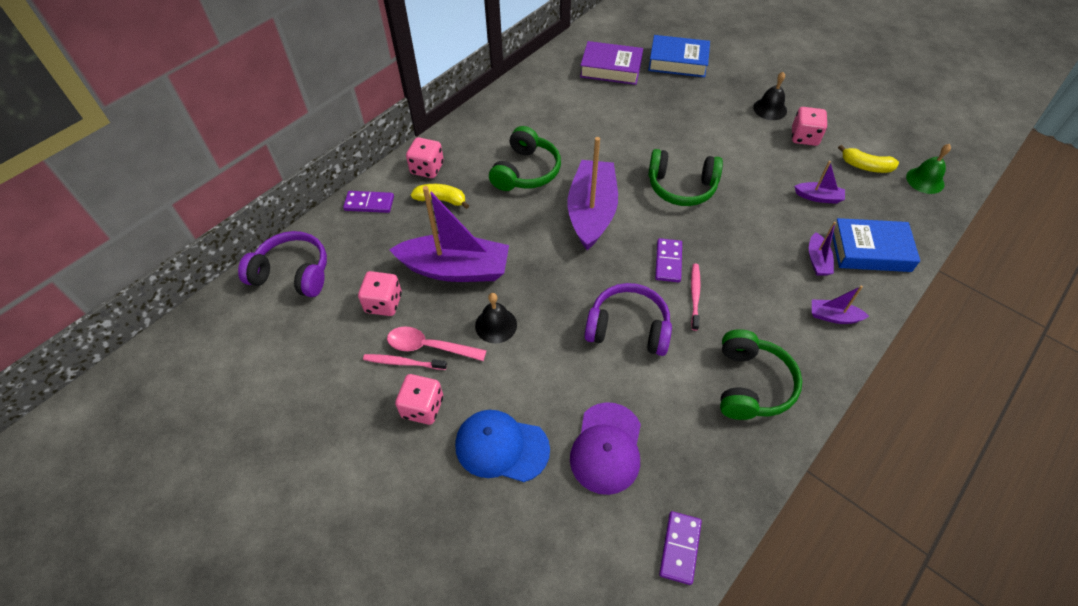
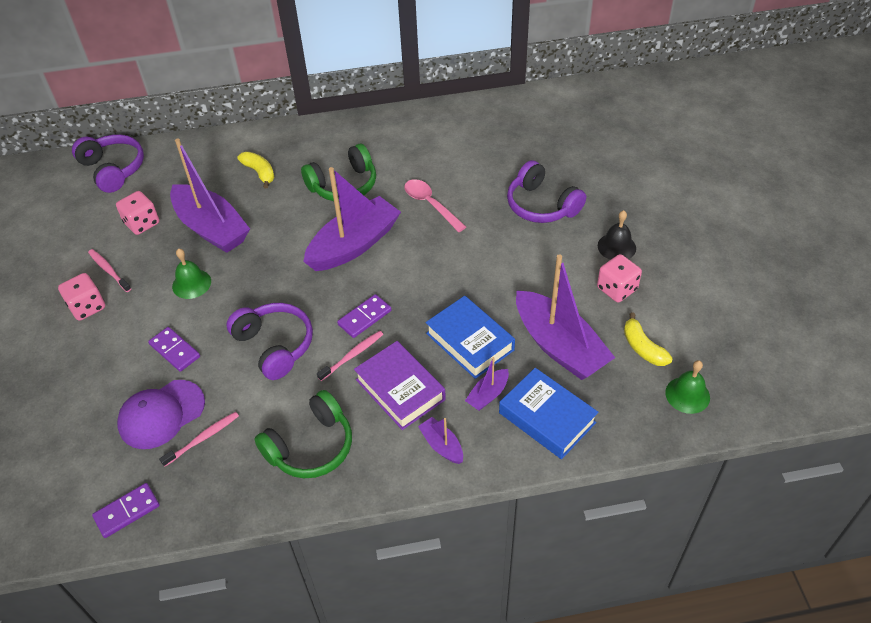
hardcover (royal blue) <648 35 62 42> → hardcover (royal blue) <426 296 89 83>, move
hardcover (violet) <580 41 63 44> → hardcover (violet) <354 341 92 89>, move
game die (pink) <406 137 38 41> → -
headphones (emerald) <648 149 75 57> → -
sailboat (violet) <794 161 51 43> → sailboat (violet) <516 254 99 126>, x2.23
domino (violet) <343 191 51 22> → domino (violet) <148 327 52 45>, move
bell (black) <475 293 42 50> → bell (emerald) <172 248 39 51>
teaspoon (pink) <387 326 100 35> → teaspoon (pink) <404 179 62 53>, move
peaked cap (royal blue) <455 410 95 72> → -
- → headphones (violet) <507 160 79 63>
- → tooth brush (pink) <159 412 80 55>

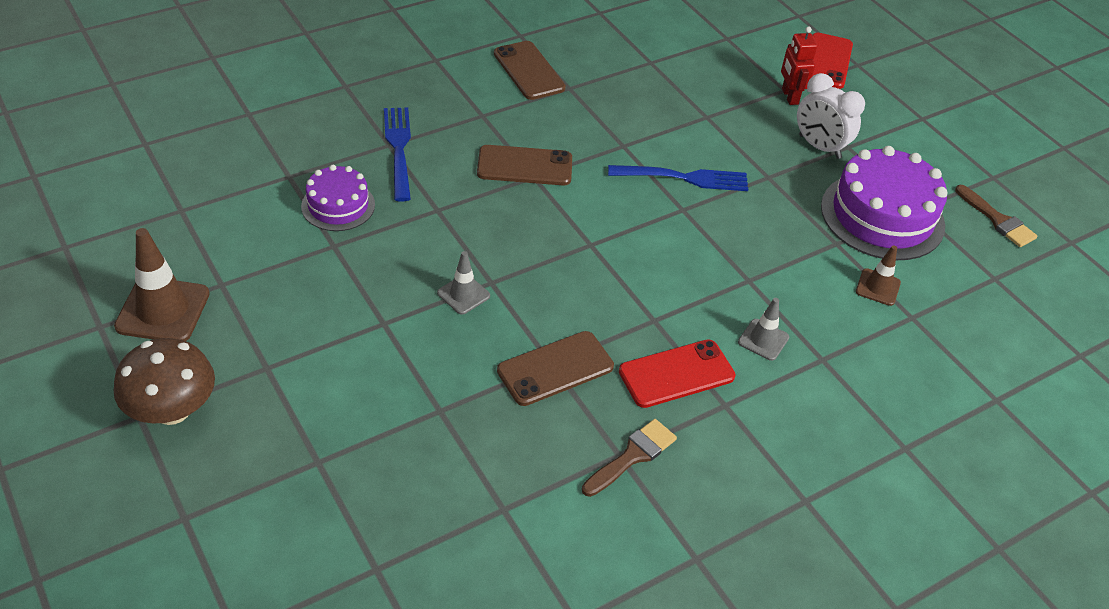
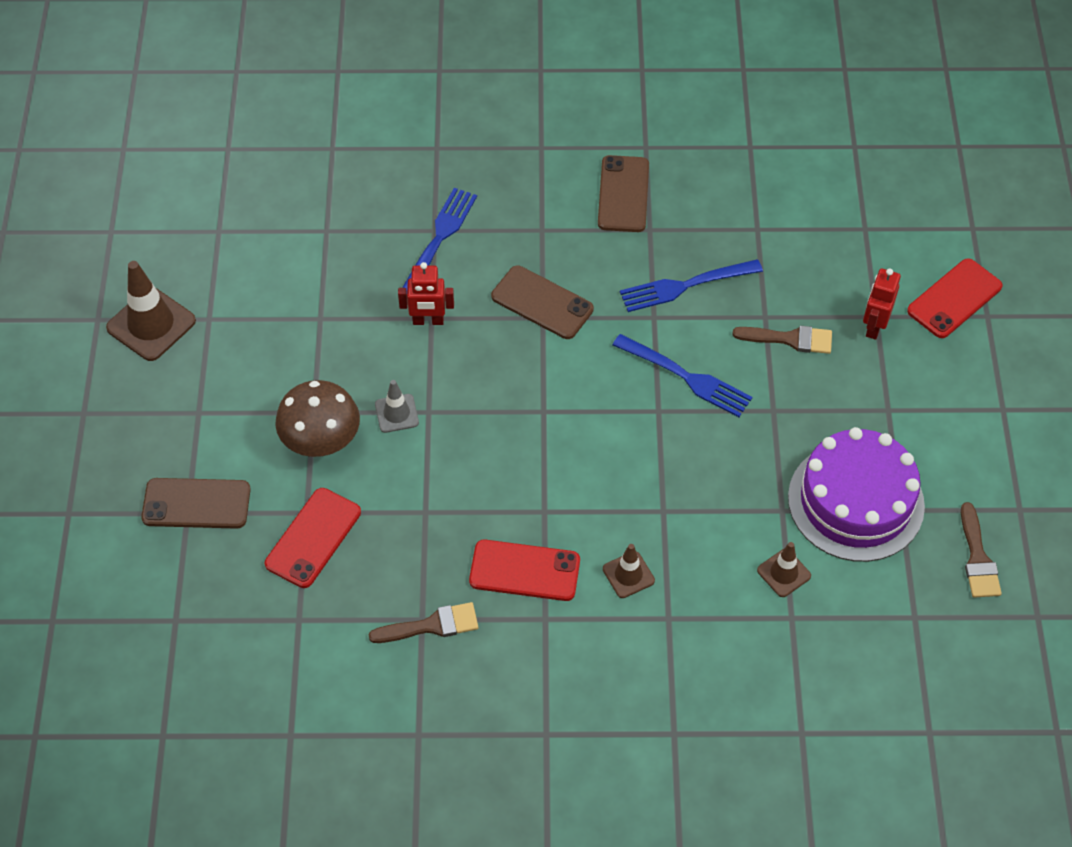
bedside clock (pure white) <797 73 68 86> → -
layer cake (violet) <301 165 74 66> → -
road cone (ash-grey) <738 298 51 63> → road cone (russet) <603 544 52 54>
phone (russet) <497 331 117 75> → phone (russet) <141 478 110 51>, move
mushroom (russet) <114 338 101 87> → mushroom (russet) <275 380 85 77>, move
- → table fork (royal blue) <620 259 143 53>
- → robot (crimson) <398 262 56 63>
- → paint brush (russet) <732 326 100 28>
- → phone (crimson) <265 488 96 100>

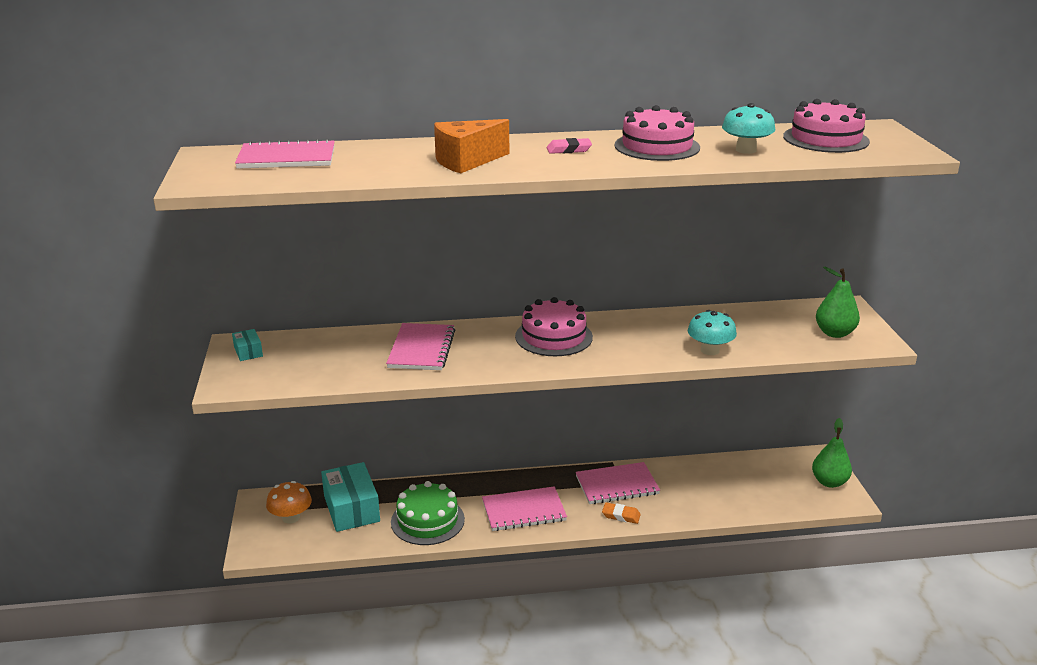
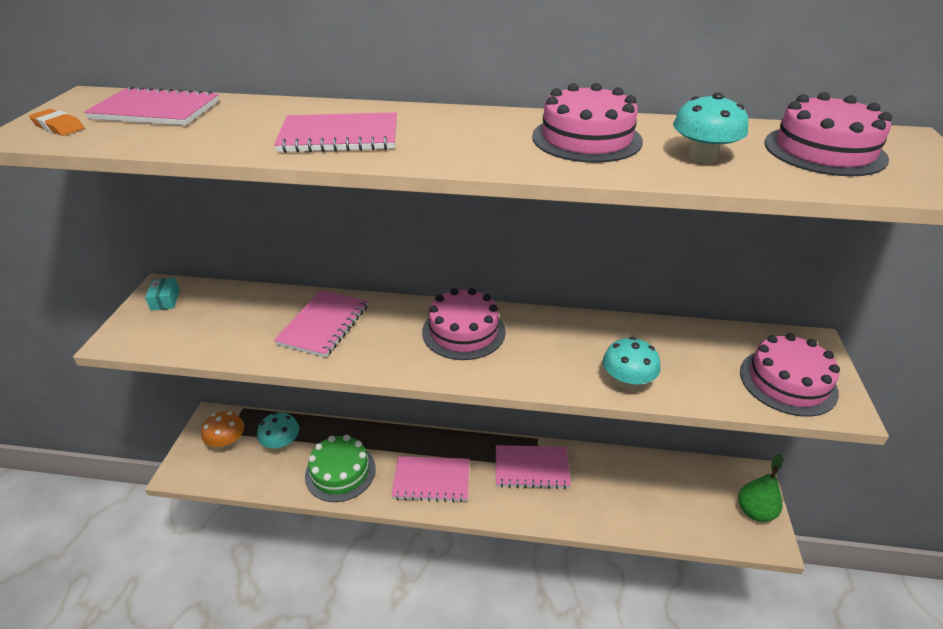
cheese wedge (bright orange) <434 119 75 54> → notepad (pink) <274 113 123 40>
eraser (pink) <547 138 45 16> → -
pear fruit (emerald) <816 267 44 71> → layer cake (pink) <740 333 100 84>
box (teal) <321 462 59 70> → mushroom (teal) <257 412 42 38>
eraser (bright orange) <602 502 39 22> → eraser (bright orange) <29 109 55 27>, move

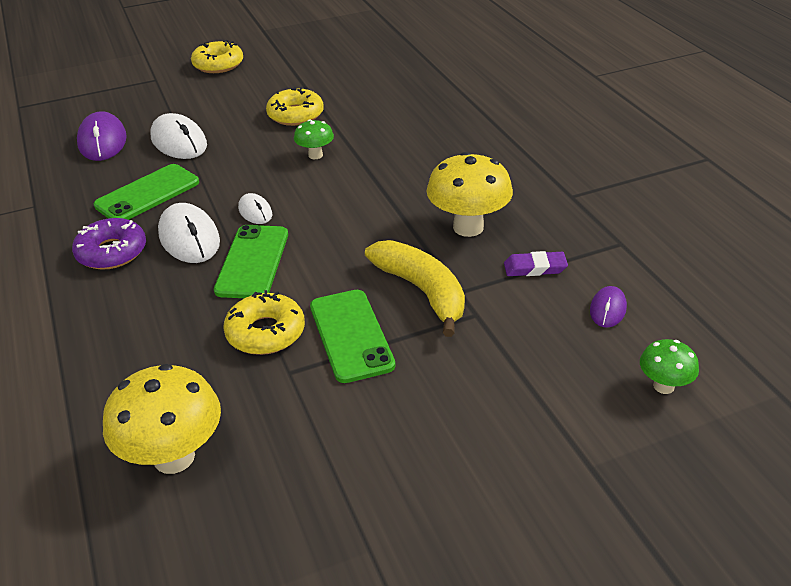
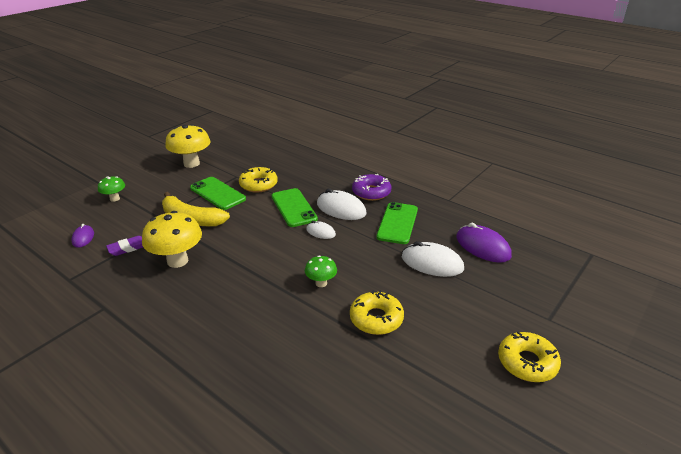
mushroom (emerald) <640 339 59 55> → mushroom (emerald) <98 176 27 26>, move
mushroom (bright yellow) <103 364 118 110> → mushroom (bright yellow) <165 124 45 44>, move

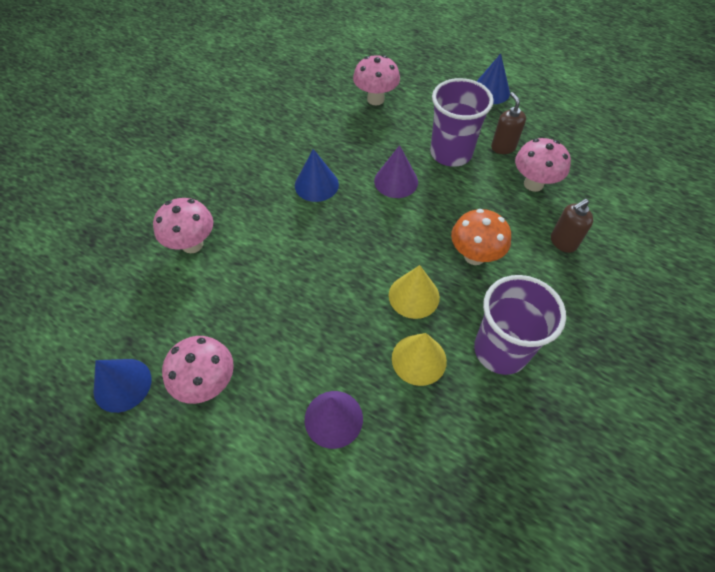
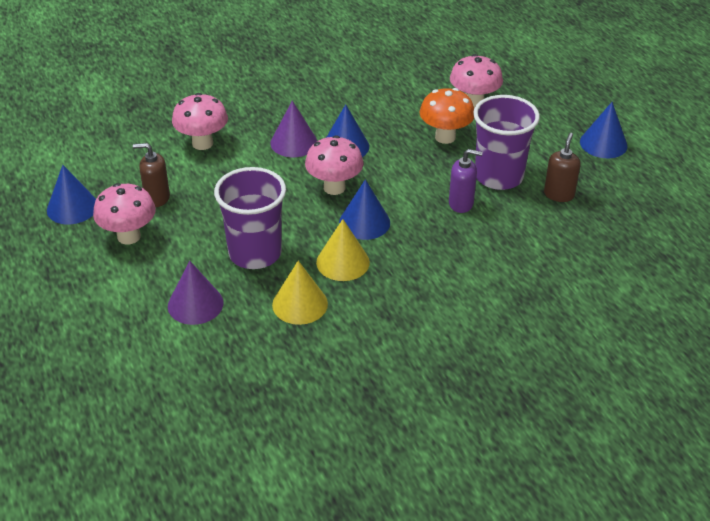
mushroom (pink) <515 138 56 54> → mushroom (pink) <305 135 59 60>, move
solid cone (violet) <374 145 44 53> → solid cone (violet) <270 101 47 56>, move
pump bottle (russet) <551 199 42 54> → pump bottle (russet) <133 143 37 64>, move
mushroom (bright orange) <451 209 60 56> → mushroom (bright orange) <420 88 54 56>, move
tumbler (violet) <474 275 92 100> → tumbler (violet) <214 167 72 102>, move
- → pump bottle (violet) <449 149 34 64>
- → solid cone (royal blue) <339 179 51 61>

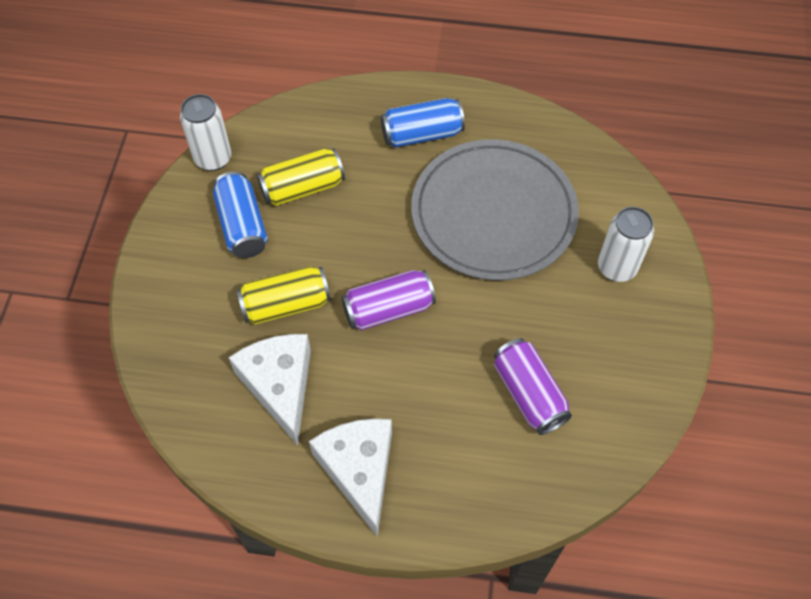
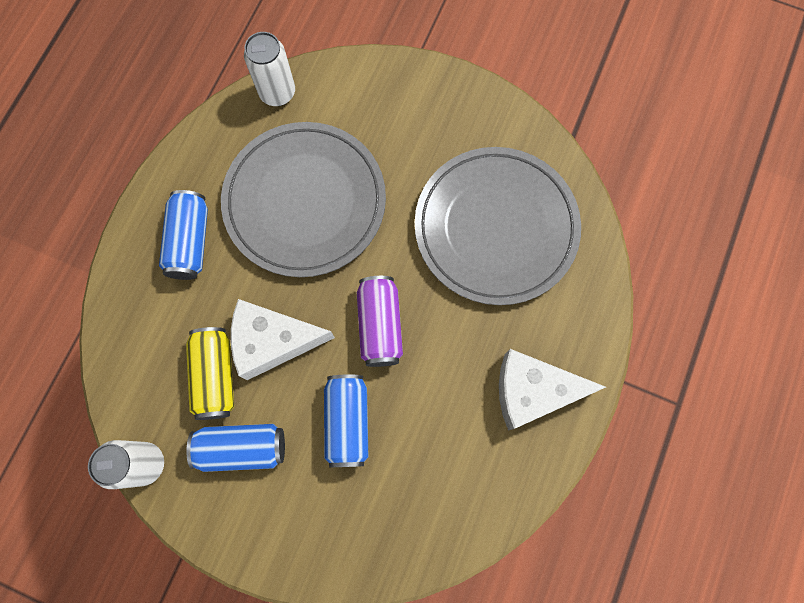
soda can (pure white) <598 207 56 75> → soda can (pure white) <244 32 51 74>, move
soda can (bright yellow) <237 266 94 59> → soda can (royal blue) <324 374 44 93>
cheese wedge (pure white) <228 334 83 112> → cheese wedge (pure white) <231 299 104 81>, move
soda can (violet) <494 338 78 97> → plate (ash-grey) <415 147 166 158>

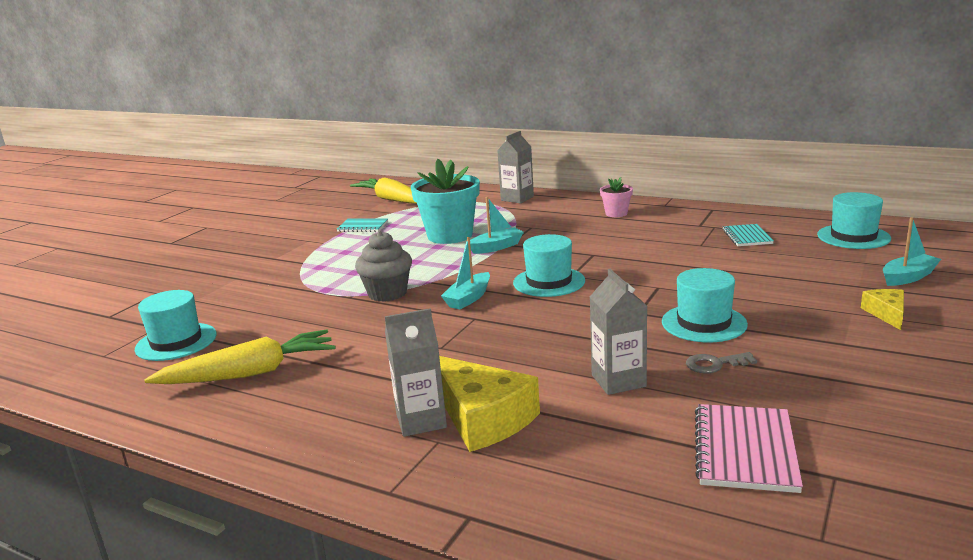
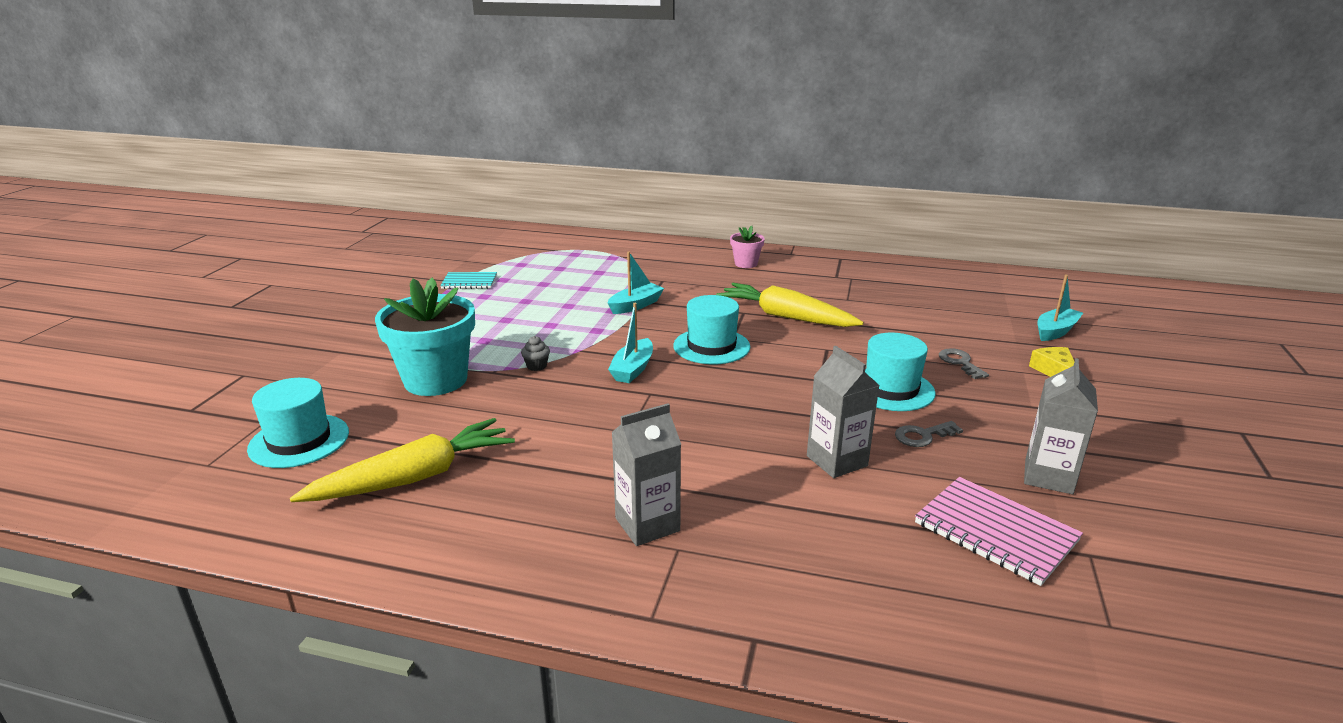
milk carton (ash-grey) <497 131 37 73> → milk carton (ash-grey) <1024 358 74 136>, move
flower pot (teal) <411 159 69 85> → flower pot (teal) <375 278 100 118>, move
root vegetable (bright yellow) <350 177 67 27> → root vegetable (bright yellow) <716 283 147 44>, move
top hat (teal) <817 192 74 57> → -
notepad (teal) <723 224 51 22> → -
cupcake (ash-grey) <355 231 57 71> → cupcake (ash-grey) <521 336 29 35>, x0.45
cheese wedge (bright yellow) <439 356 101 96> → -
notepad (pink) <695 404 108 89> → notepad (pink) <915 477 168 109>, 45 degrees counterclockwise
- → key (ash-grey) <939 348 50 31>

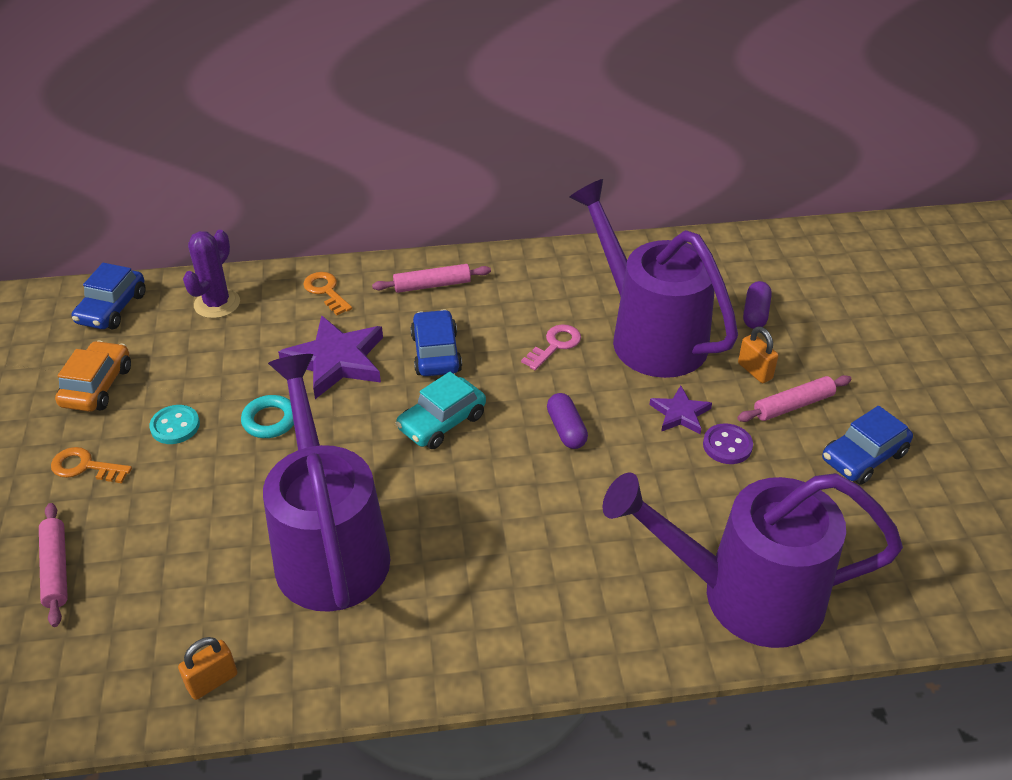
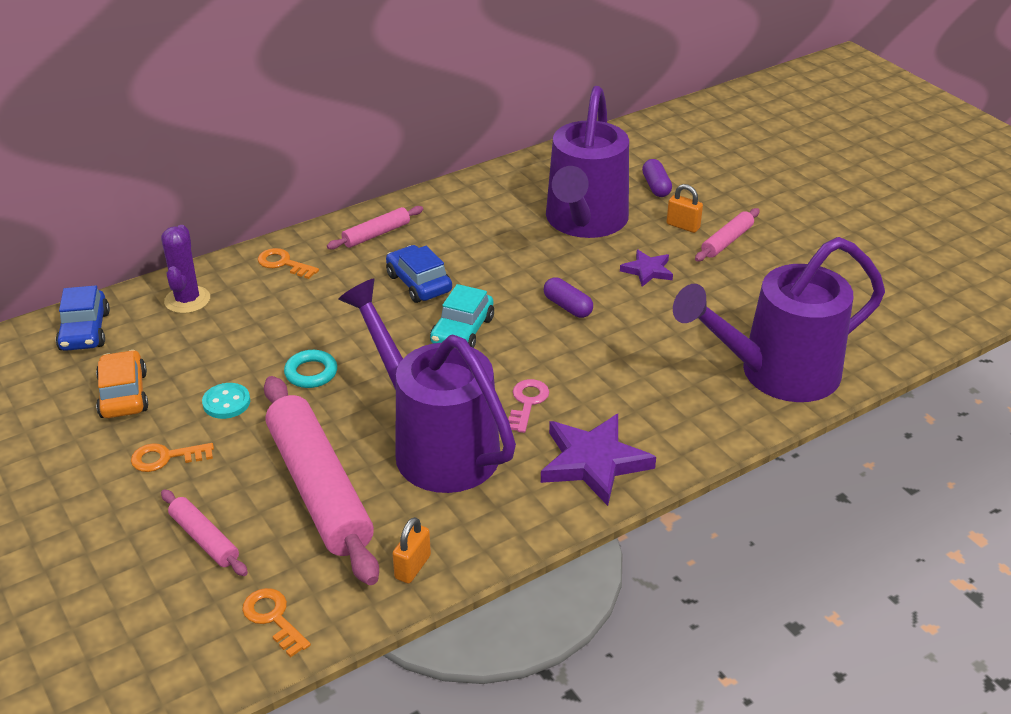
watering can (violet) <569 179 169 199> → watering can (violet) <546 86 83 152>, 105 degrees counterclockwise
star (violet) <278 315 105 84> → star (violet) <541 414 115 92>, move
key (pink) <521 324 60 46> → key (pink) <508 379 41 54>, move
car (royal blue) <822 406 91 79> → -
button (violet) <703 424 50 40> → -
- → pastry roller (pink) <264 376 115 209>
- → key (bright orange) <242 588 69 69>

